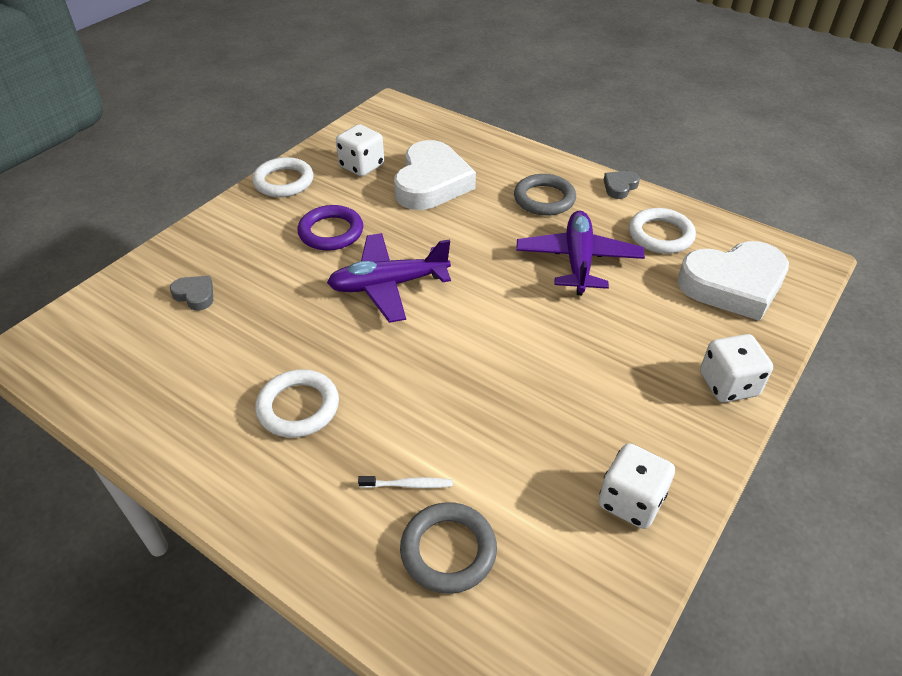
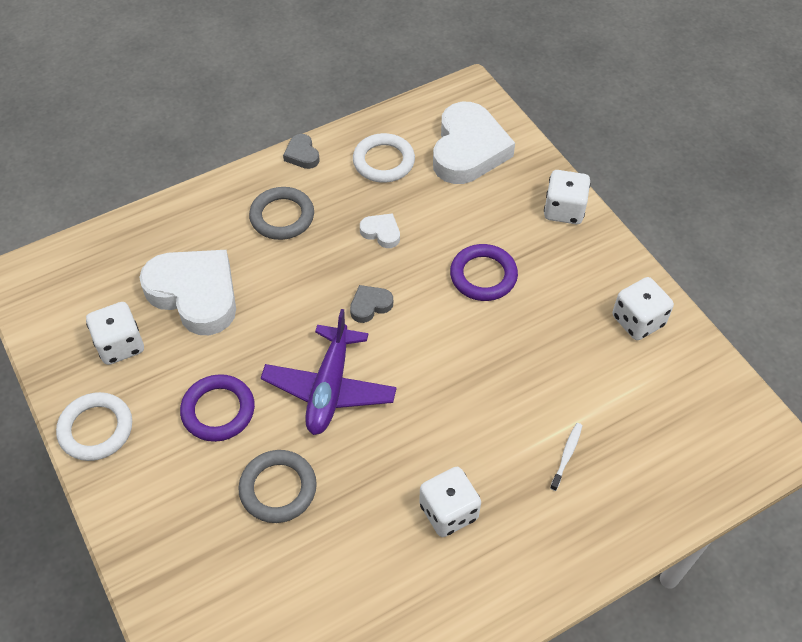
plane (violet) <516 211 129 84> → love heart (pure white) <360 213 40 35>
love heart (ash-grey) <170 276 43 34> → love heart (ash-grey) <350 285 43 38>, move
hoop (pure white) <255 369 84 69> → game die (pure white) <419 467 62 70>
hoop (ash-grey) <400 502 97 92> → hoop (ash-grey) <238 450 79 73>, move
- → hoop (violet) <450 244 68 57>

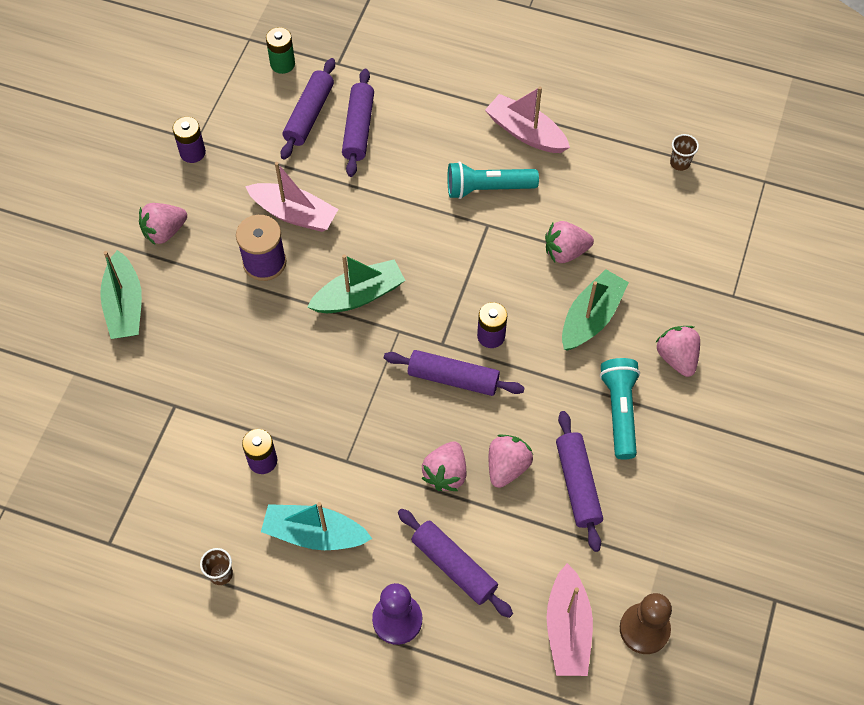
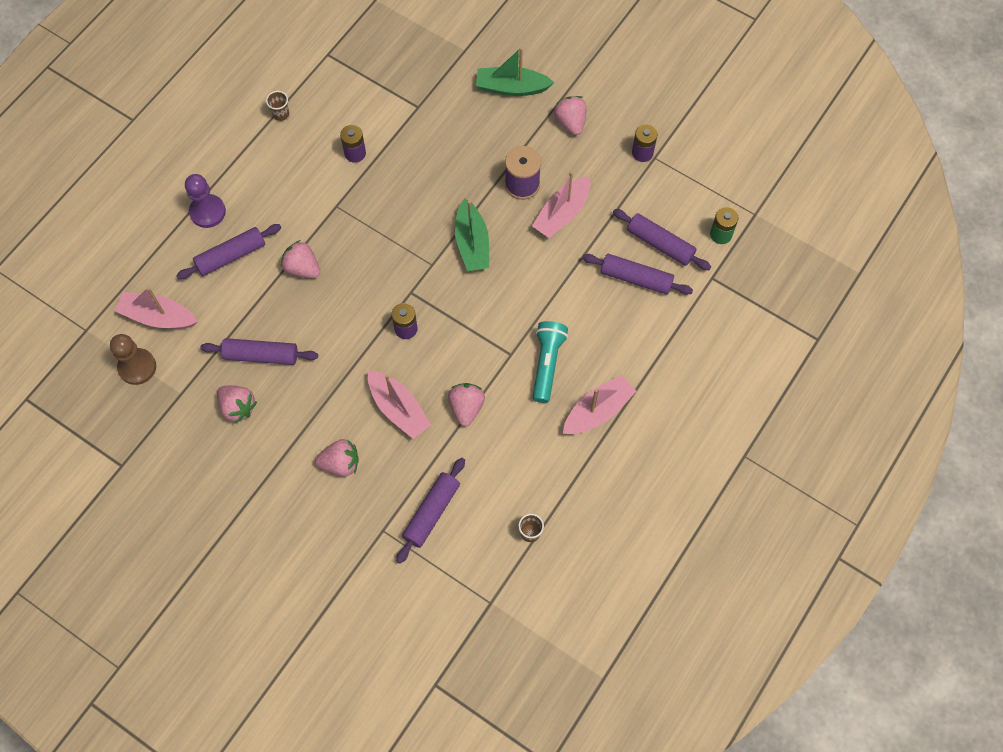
sailboat (emerald) <562 269 67 82> → sailboat (pink) <368 370 63 69>
pastry roller (violet) <384 350 140 46> → pastry roller (violet) <396 458 69 106>, move
torch (teal) <600 358 40 102> → -
berry (pink) <489 434 44 54> → berry (pink) <217 386 40 37>, move
sailboat (teal) <261 502 111 48> → -

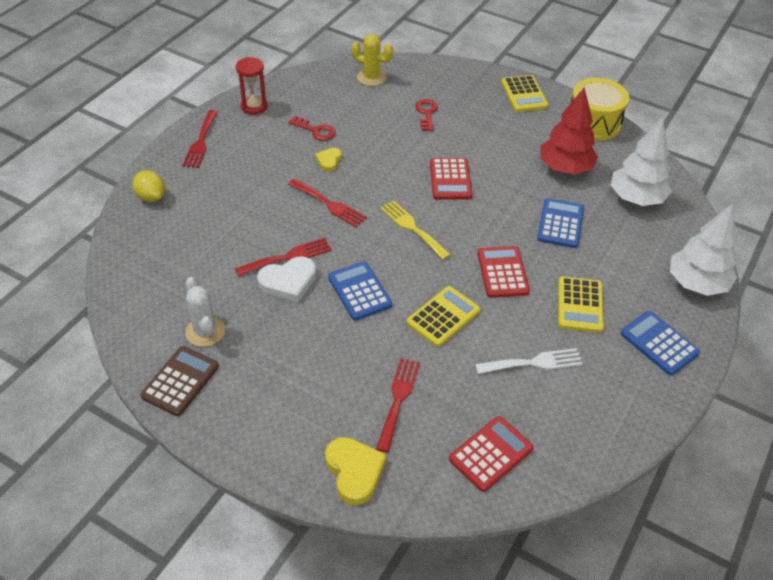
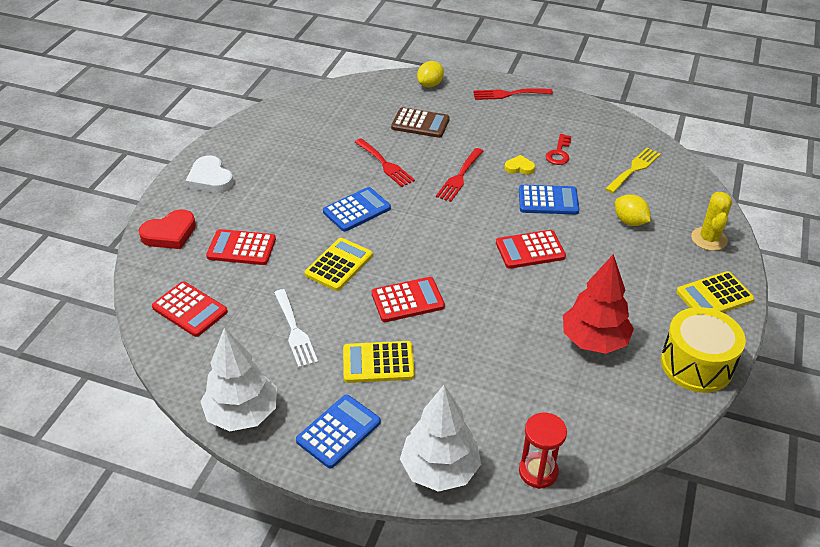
prickly plant (bright yellow) <351 34 42 52> → prickly plant (bright yellow) <691 192 41 59>, move
sandglass (crimson) <236 57 32 58> → sandglass (crimson) <519 413 48 76>, move
key (crimson) <415 99 23 32> → citrus fruit (bright yellow) <615 194 36 32>
fir tree (pure white) <611 118 61 88> → fir tree (pure white) <200 328 77 103>, move
pocket calculator (royal blue) <537 198 47 50> → pocket calculator (royal blue) <519 185 60 29>, move
table fork (bright yellow) <380 200 71 60> → table fork (bright yellow) <605 148 56 45>, move
love heart (pure white) <257 256 59 46> → love heart (pure white) <186 155 48 38>, move
prickly plant (pure white) <185 277 40 70> → -
pocket calculator (bright yellow) <407 286 73 61> → pocket calculator (bright yellow) <304 238 69 53>, 90 degrees counterclockwise
pocket calculator (russet) <141 346 78 70> → pocket calculator (russet) <391 107 59 31>, move
table fork (crimson) <376 358 44 95> → pocket calculator (crimson) <206 229 70 36>
love heart (bright yellow) <325 437 62 68> → love heart (crimson) <139 209 57 40>

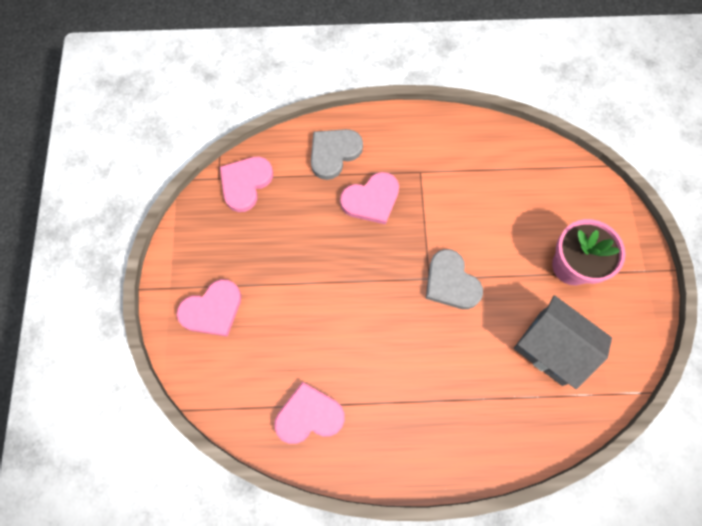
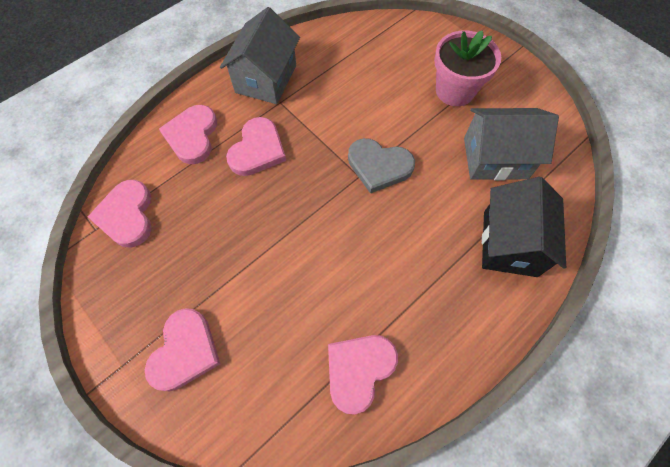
love heart (ash-grey) <311 129 52 51> → love heart (pink) <159 105 58 59>
- → toy house (ash-grey) <220 7 80 97>
- → toy house (black) <482 177 84 100>

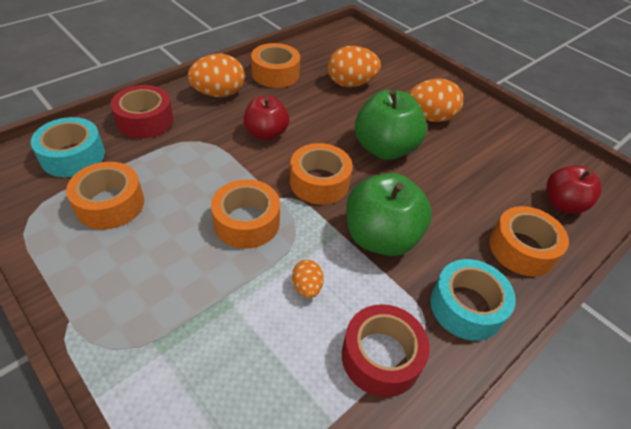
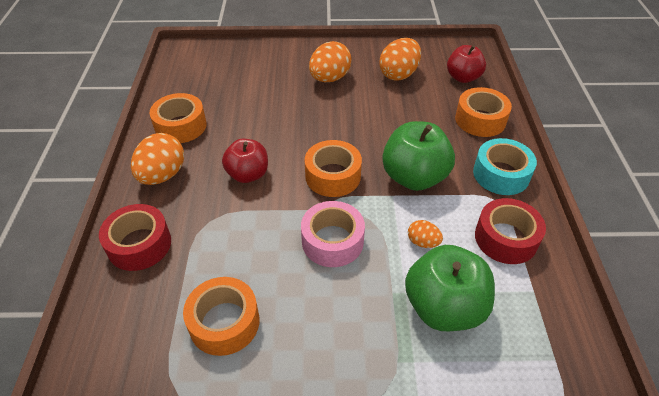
egg (bright orange) <328 46 53 41> → egg (bright orange) <379 38 42 43>, move
toy apple (emerald) <355 90 72 70> → toy apple (emerald) <405 245 90 86>, move
tape (teal) <31 117 74 60> → -
tape (bright orange) <211 179 69 70> → tape (pink) <301 201 64 66>

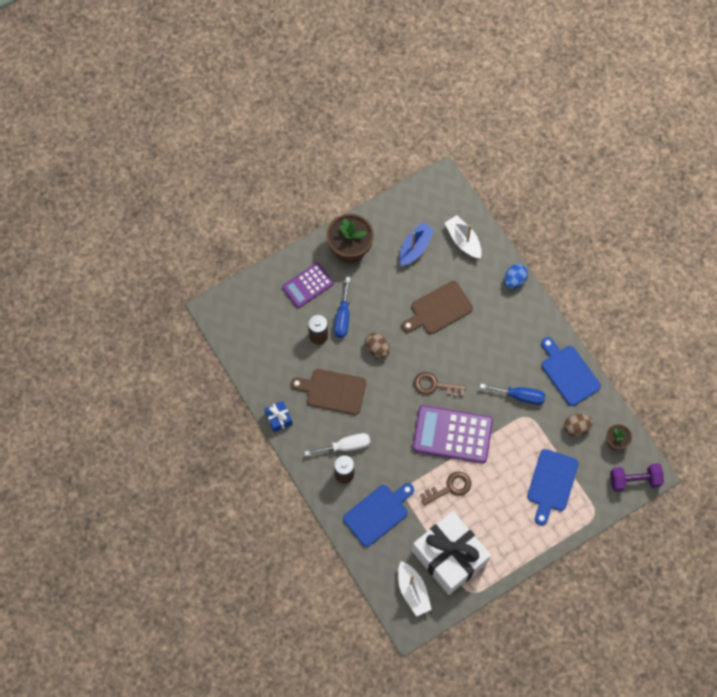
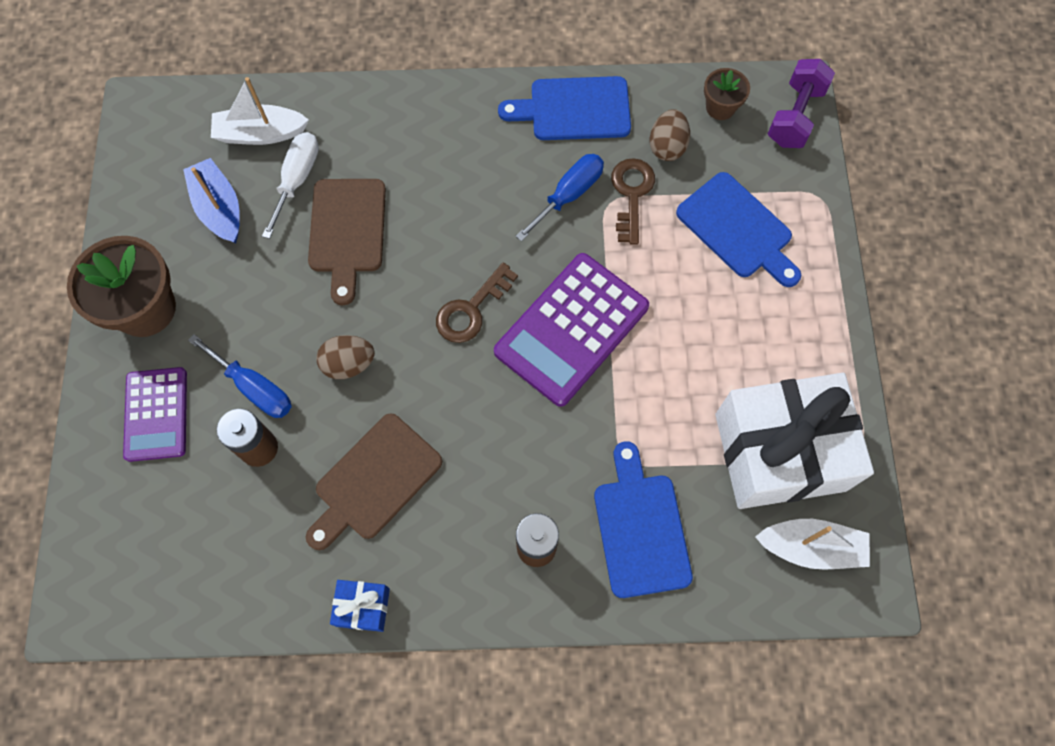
egg (royal blue) <504 264 24 25> → -
flat screwdriver (pure white) <305 433 65 23> → flat screwdriver (pure white) <262 132 57 107>, move
key (russet) <420 472 51 33> → key (russet) <611 158 44 87>, move

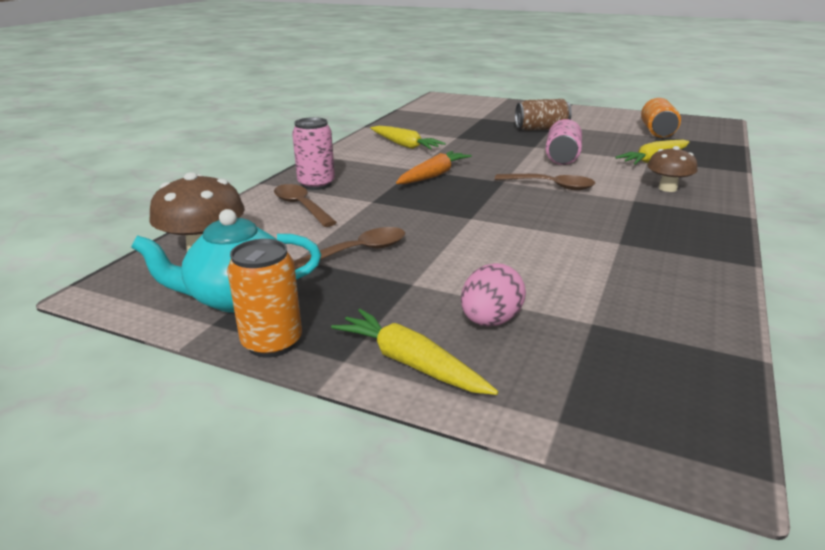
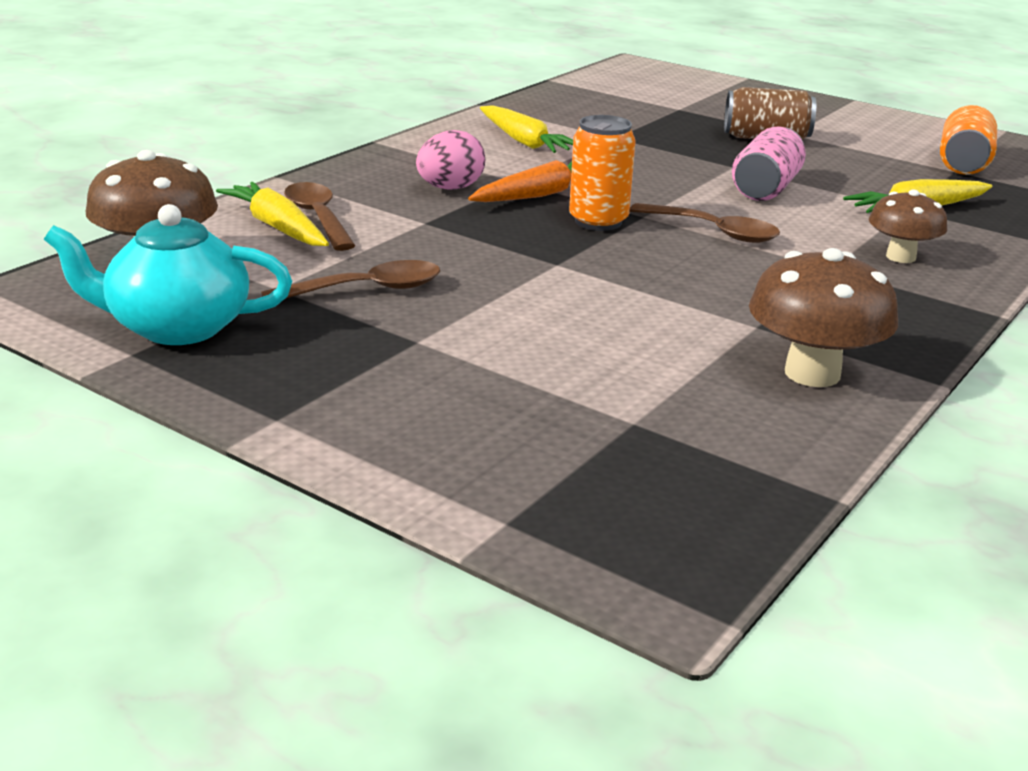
soda can (pink) <292 117 43 73> → -
soda can (bright orange) <227 239 75 119> → soda can (bright orange) <569 115 67 116>, move
egg (pink) <461 263 65 63> → egg (pink) <416 130 69 60>, move
root vegetable (bright yellow) <331 309 167 86> → root vegetable (bright yellow) <216 182 113 64>, move
- → mushroom (russet) <749 248 149 139>

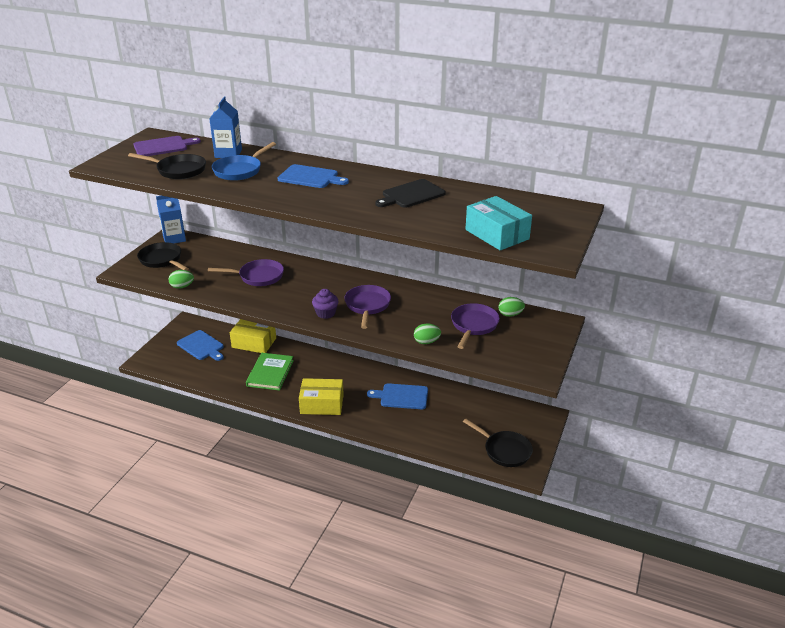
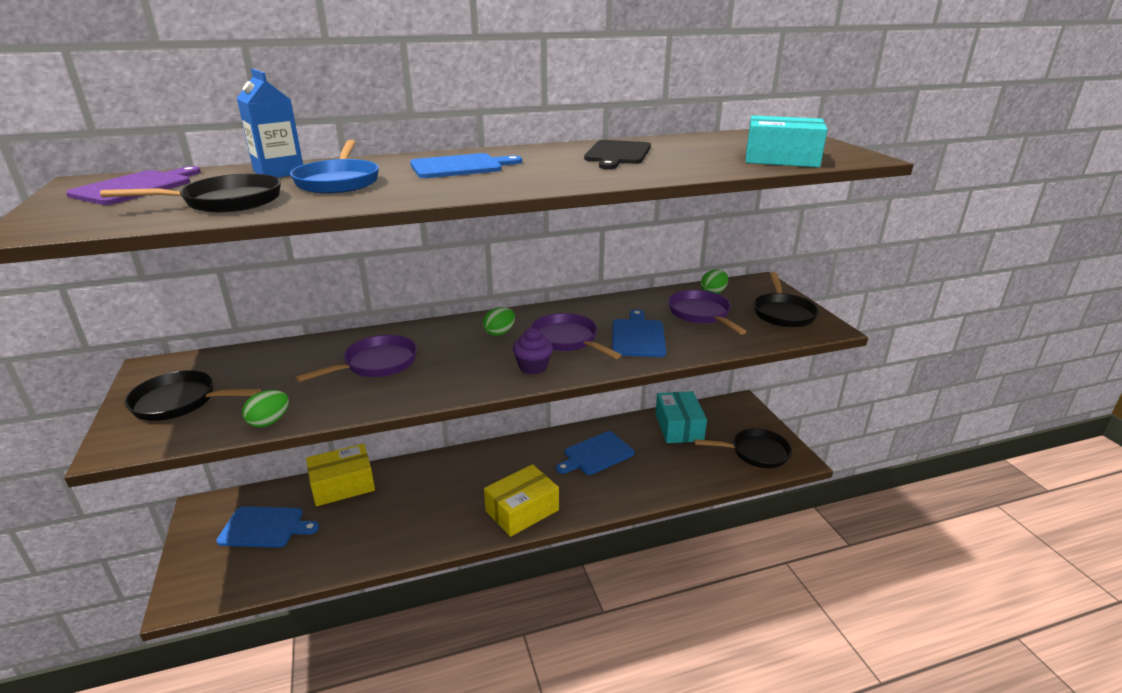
milk carton (royal blue) <156 196 30 48> → -
egg (emerald) <414 324 27 20> → egg (emerald) <483 307 32 29>, move
hardcover (emerald) <246 353 48 38> → -
- → skillet (black) <754 272 65 55>
- → cutting board (royal blue) <612 309 54 48>
- → box (teal) <655 391 52 52>

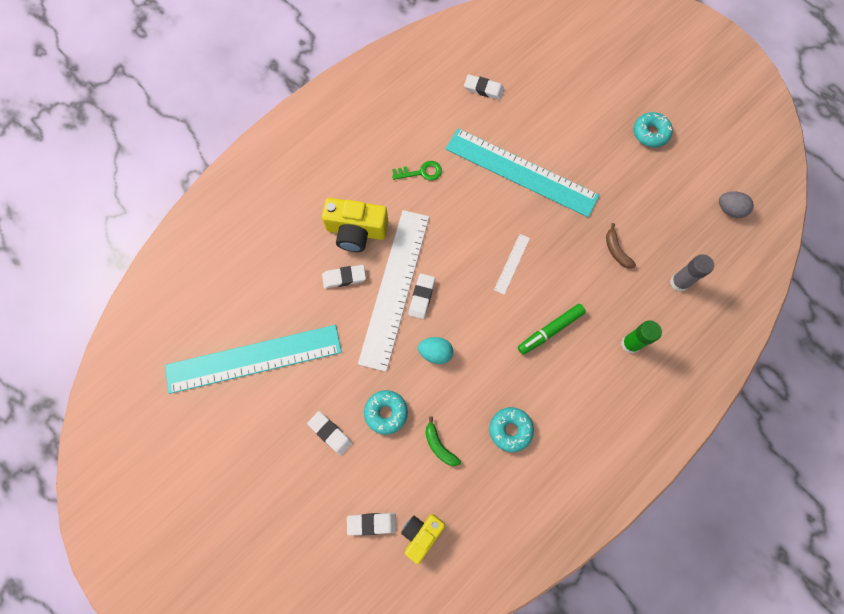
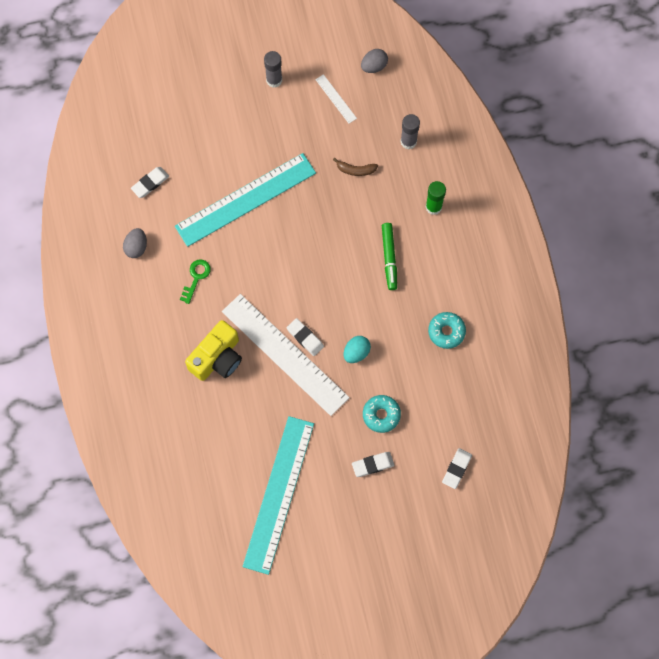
donut (teal) <633 112 40 36> → stick of glue (ash-grey) <264 51 18 36>
ruler (pure white) <494 234 36 61> → ruler (pure white) <315 74 42 49>, move
eraser (pure white) <322 265 44 24> → -
banana fruit (emerald) <425 416 36 50> → -
photo camera (bright yellow) <401 514 44 50> → -
- → egg (ash-grey) <123 228 24 30>

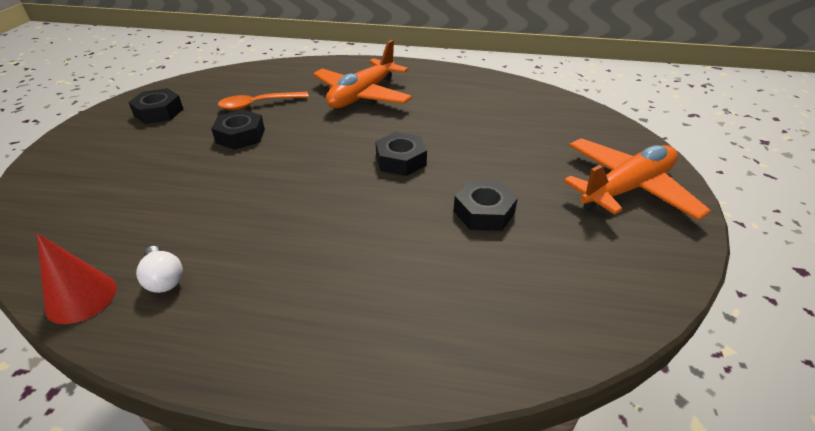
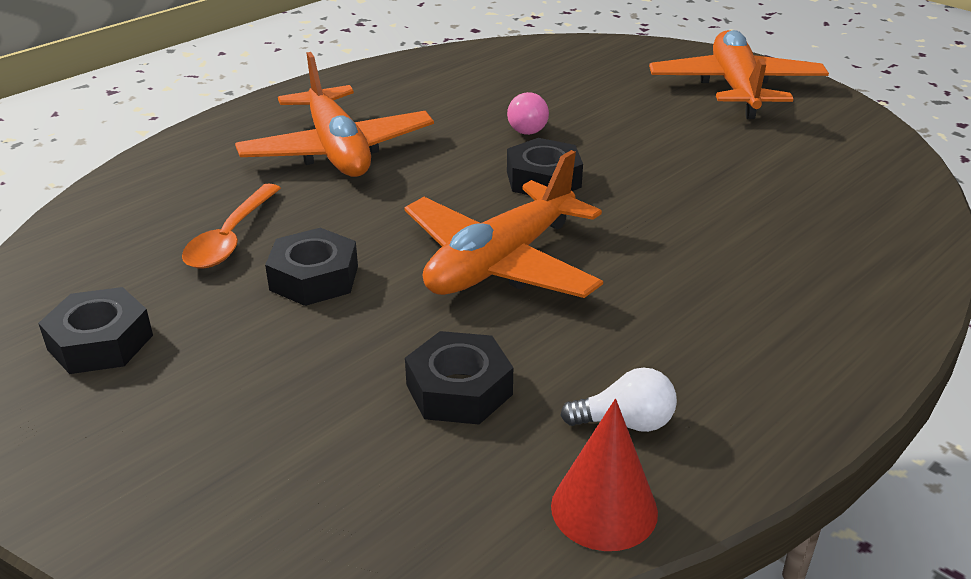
hex nut (black) <453 180 65 51> → hex nut (black) <405 331 108 94>, move
- → light bulb (pink) <507 92 42 43>
- → plane (bright orange) <404 150 199 148>

